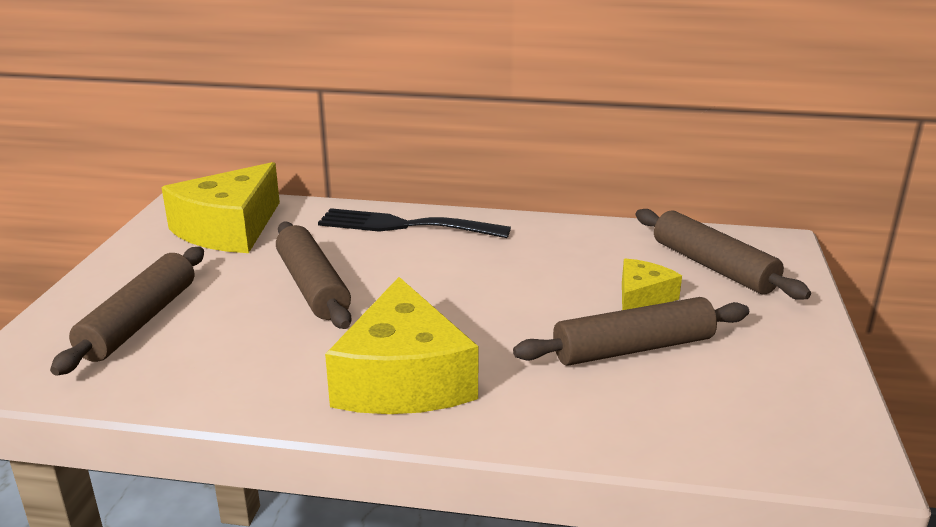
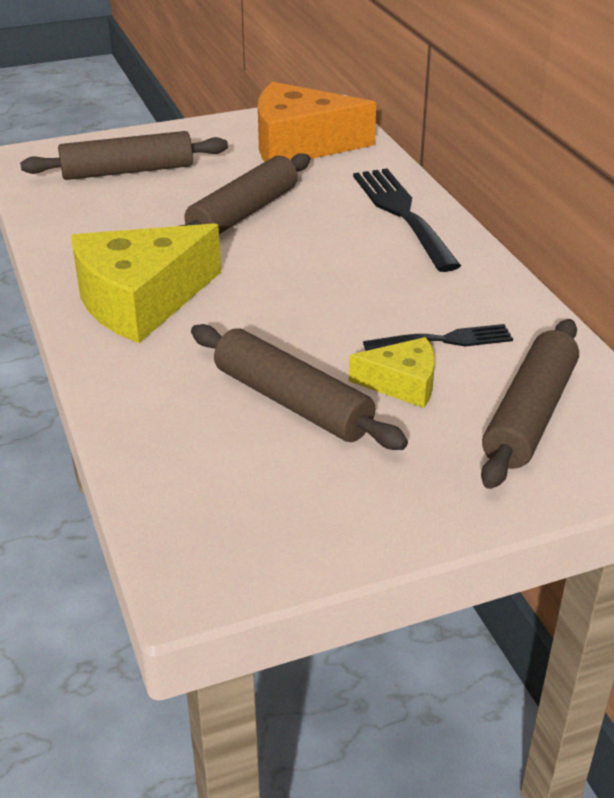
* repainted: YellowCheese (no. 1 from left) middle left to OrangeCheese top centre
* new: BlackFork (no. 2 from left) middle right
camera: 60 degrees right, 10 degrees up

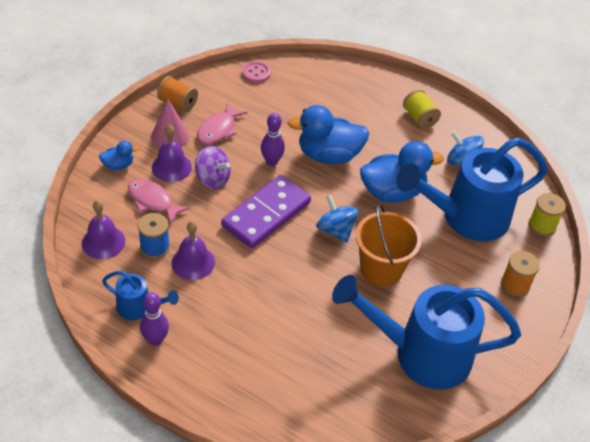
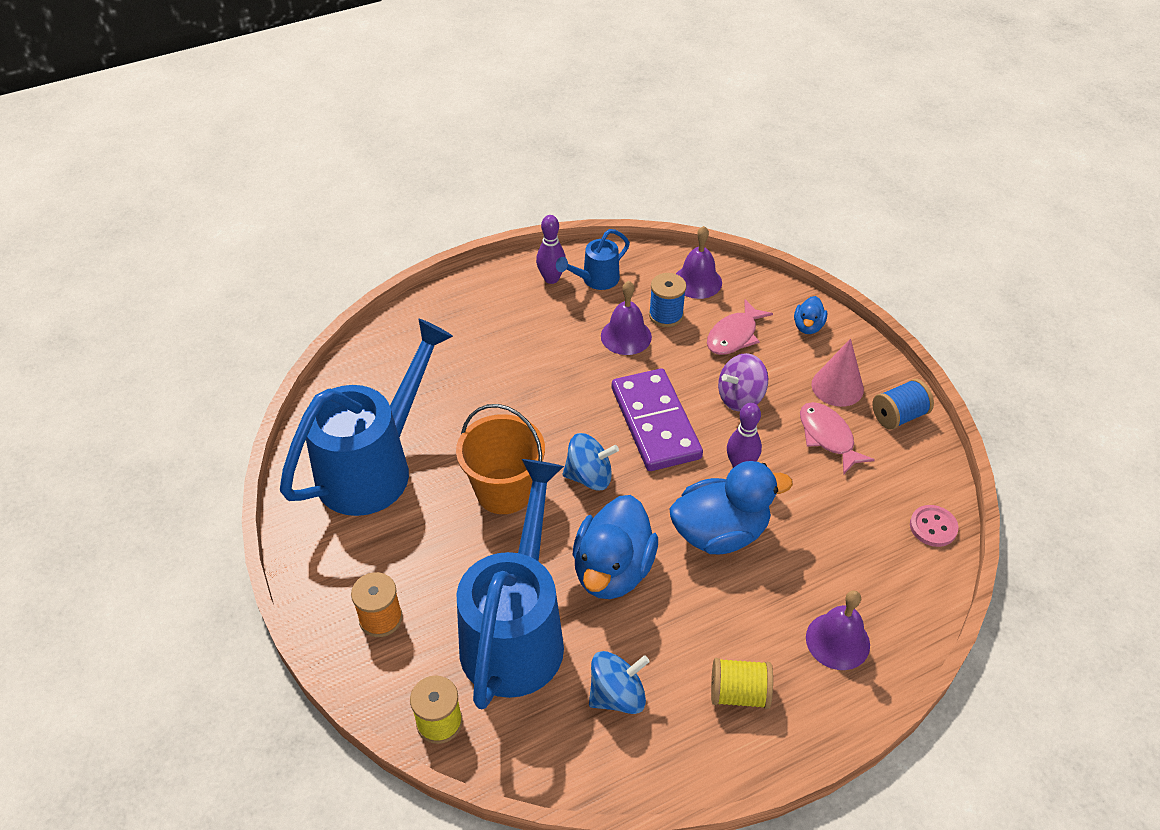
* rotated: PinkFish (no. 1 from left) middle left = centre 150 degrees clockwise
* shifted: PurpleBell (no. 2 from left in the first image) middle left to PurpleBell (no. 3 from left) bottom right
* repainted: OrangeSpool (no. 1 from left) top left to BlueSpool (no. 2 from left) middle right
* rotated: BlueDuck (no. 2 from left) top centre = centre 45 degrees clockwise
camera: 125 degrees right, 0 degrees up

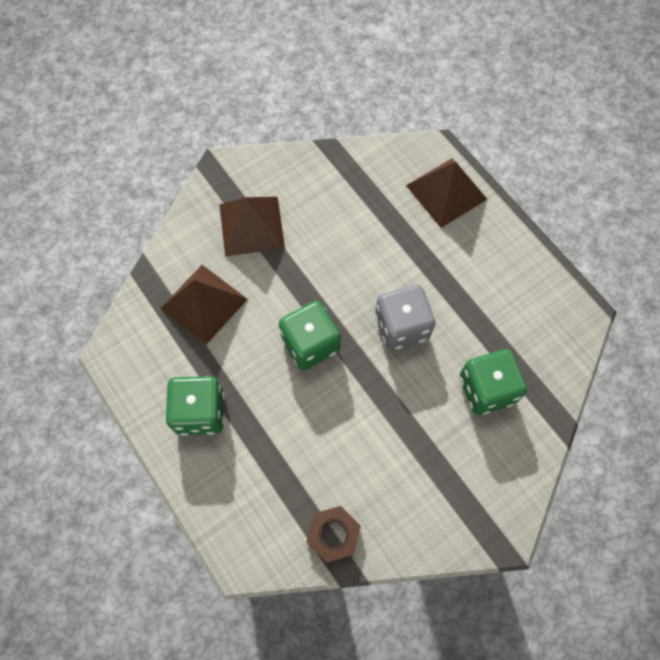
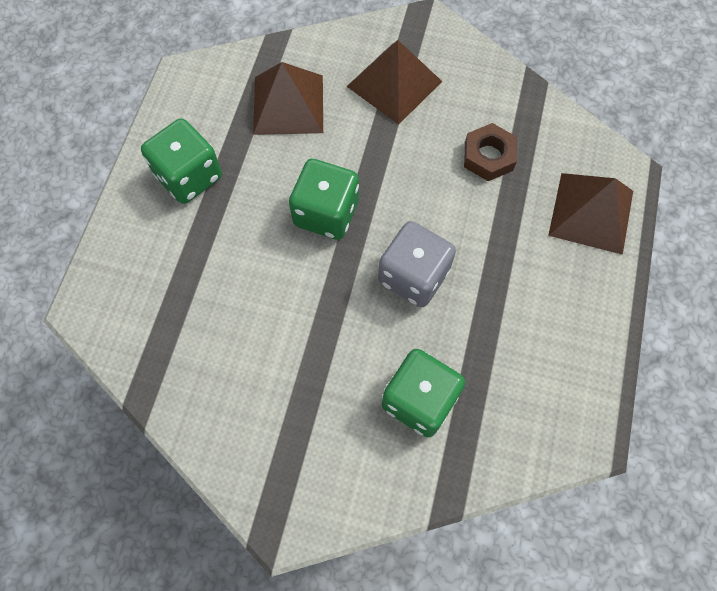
* shifted: BrownNut bottom centre to top right
camera: 50 degrees right, 0 degrees up

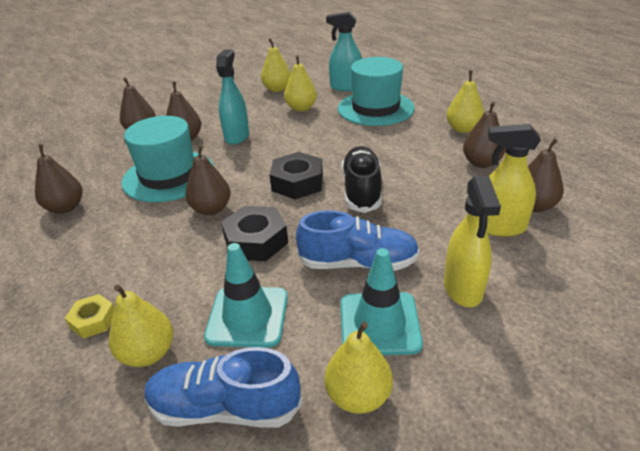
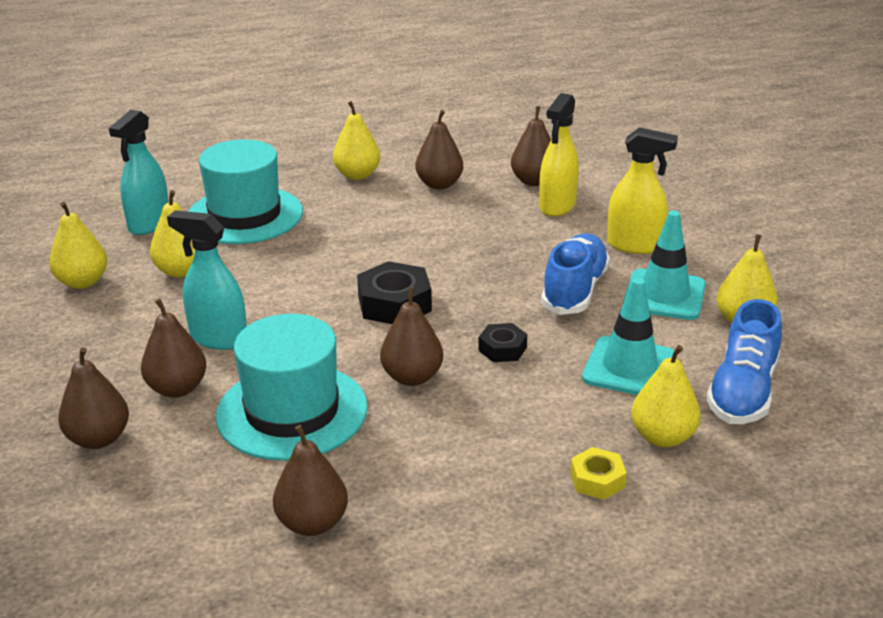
* scaled: BlackNut (no. 1 from left in the first image) centre = centre x0.58
* gone: BlackShoe centre
camera: 75 degrees left, 5 degrees down

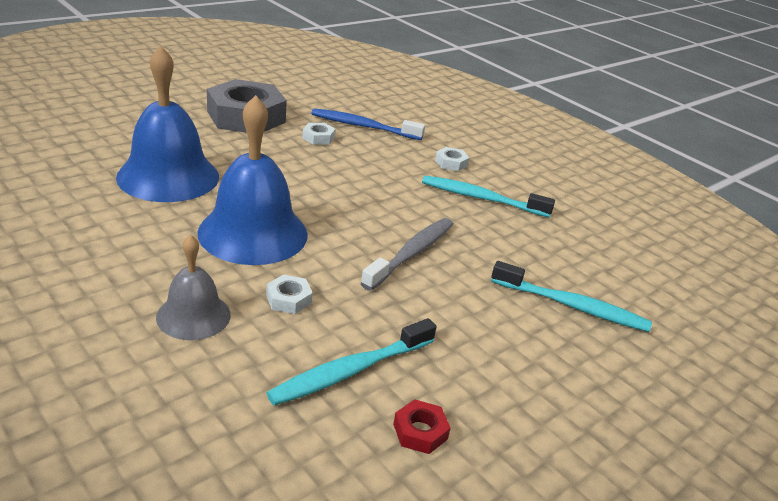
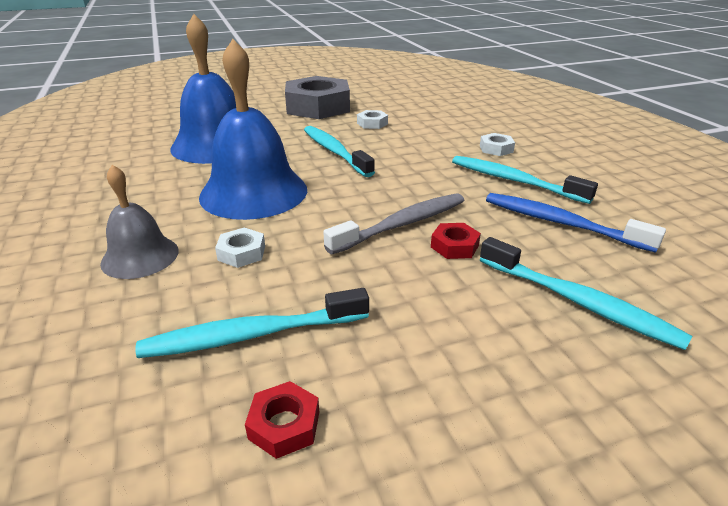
* shifted: BlueToothbrush top centre to middle right
* new: TurquoiseToothbrush (no. 2 from left) top centre
* new: RedNut (no. 2 from left) centre
camera: 25 degrees right, 0 degrees up

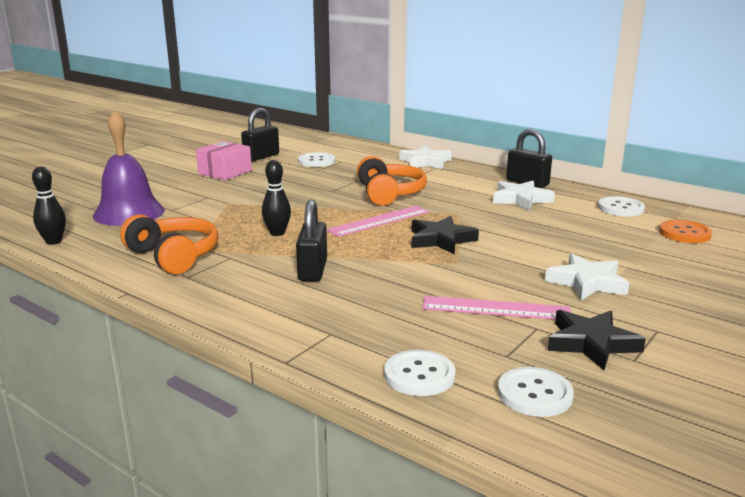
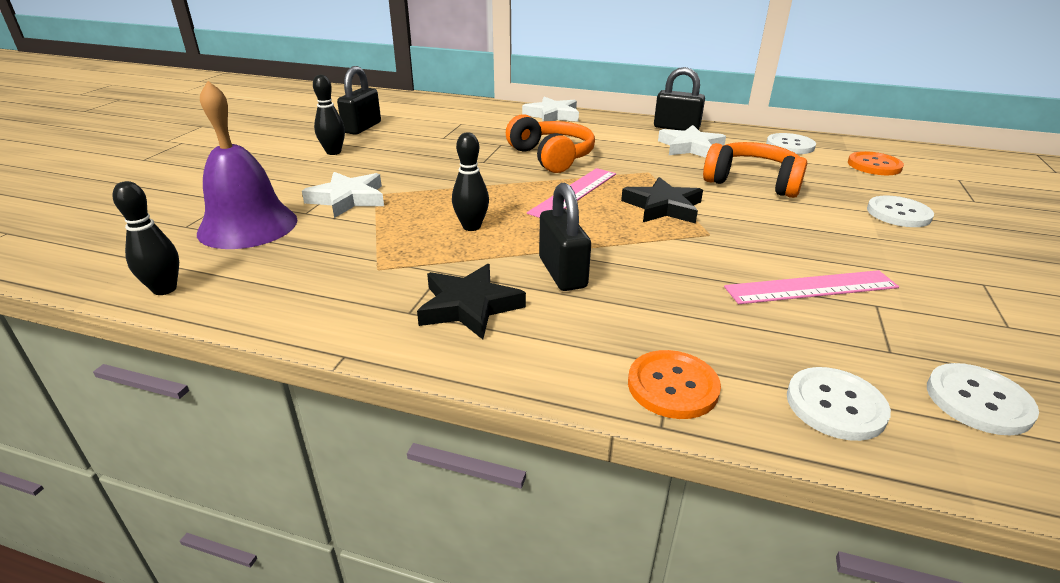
* shifted: OrangeHeadphones (no. 1 from left in the first image) middle left to OrangeHeadphones (no. 2 from left) top right
* swapped: PinkBox top left to BlackBowlingPin (no. 2 from left) top left
* shifted: WhiteButton (no. 1 from left in the first image) top centre to WhiteButton (no. 3 from left) middle right
* shifted: WhiteStar (no. 3 from left in the first image) middle right to WhiteStar (no. 1 from left) middle left
* shifted: BlackStar (no. 2 from left in the first image) bottom right to BlackStar (no. 1 from left) centre
* new: OrangeButton (no. 1 from left) centre
camera: 20 degrees left, 10 degrees up

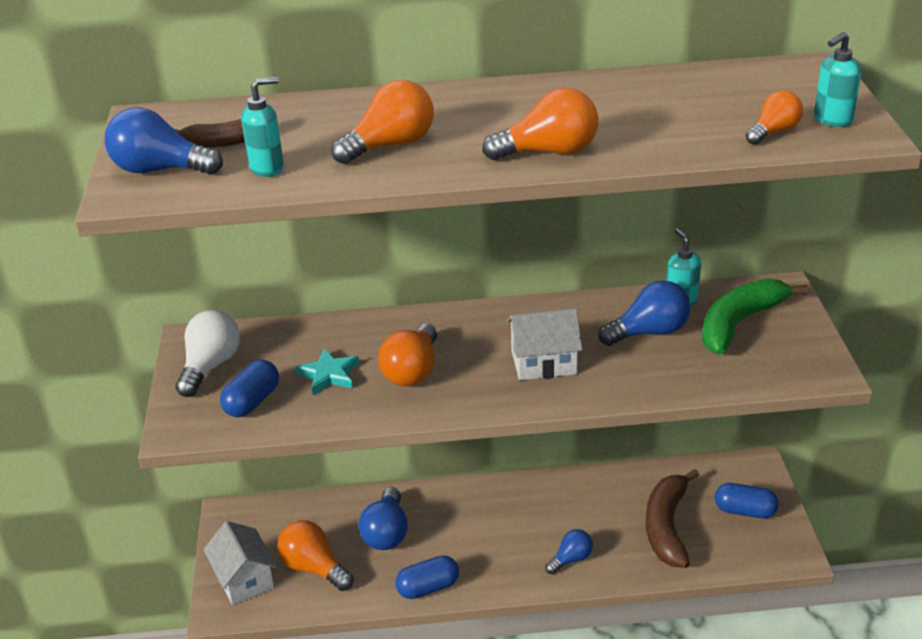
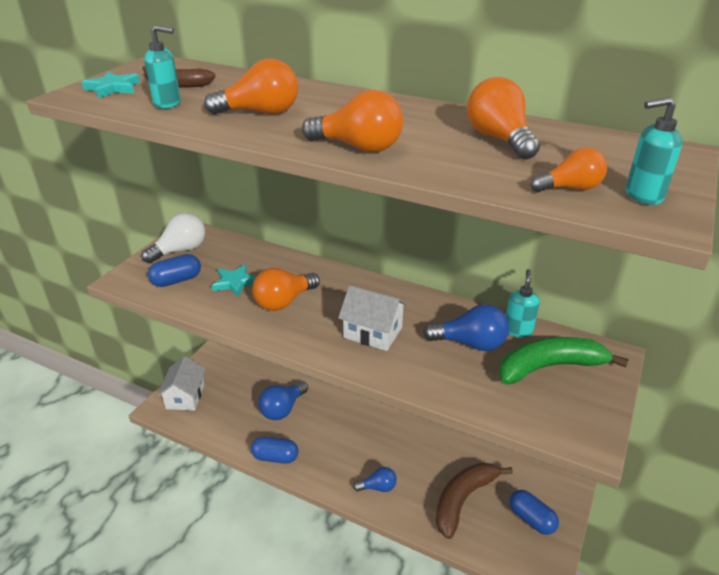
* swapped: BlueLightBulb (no. 1 from left) top left to TurquoiseStar (no. 1 from left) top left
* shifted: OrangeLightBulb (no. 1 from left in the first image) bottom centre to OrangeLightBulb (no. 4 from left) top right
camera: 30 degrees right, 0 degrees up

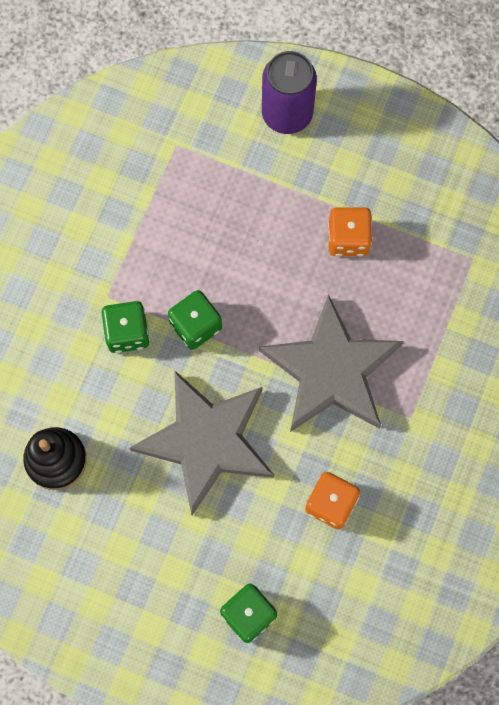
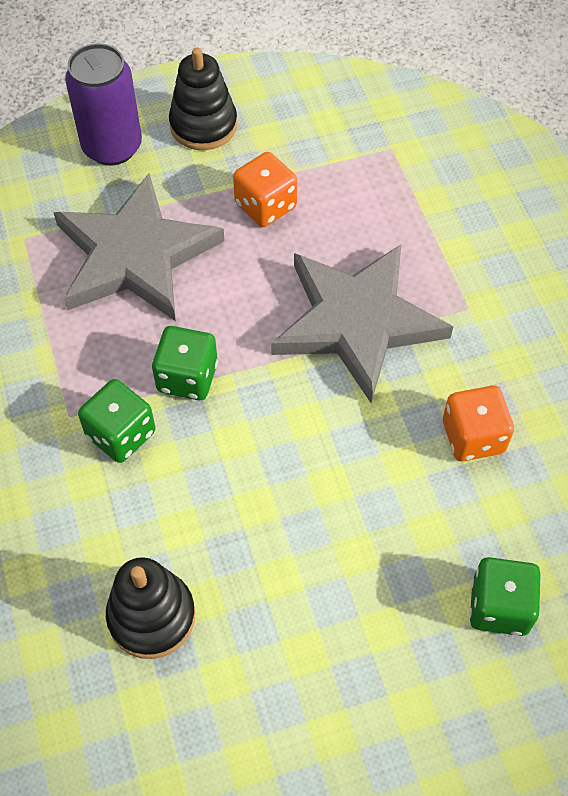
* shifted: GreyStar (no. 1 from left) centre to top left
* new: BlackStackingToy (no. 2 from left) top centre
camera: 40 degrees left, 15 degrees down

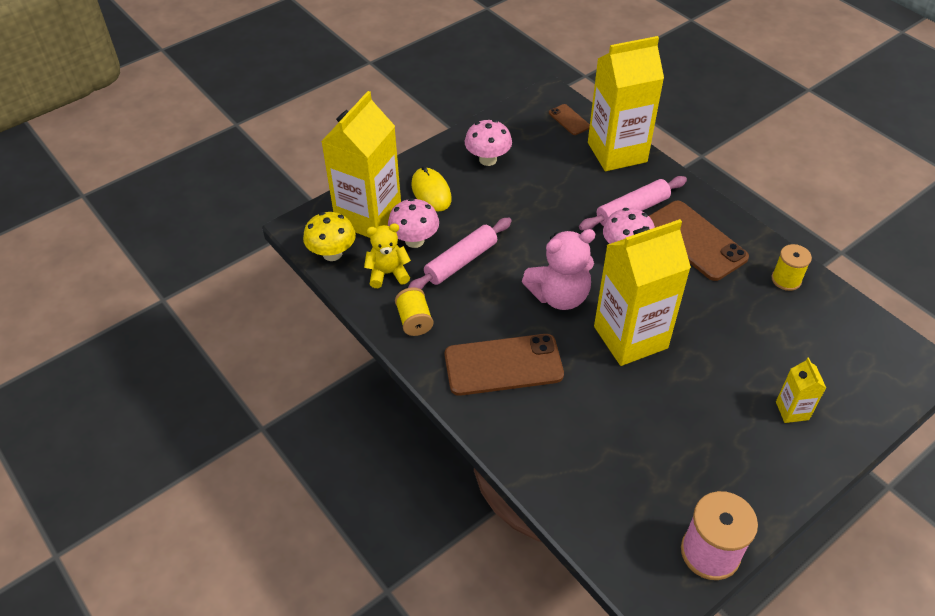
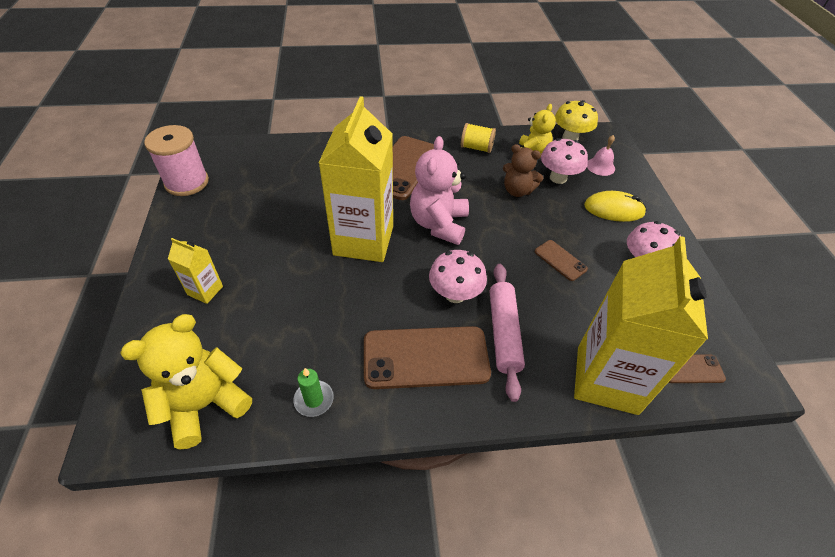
* swapped: YellowCarton (no. 1 from left) top centre to PinkBell top right
* swapped: PinkRollingPin (no. 1 from left) centre to BrownTeddyBear top centre
* swapped: YellowSpool (no. 2 from left) middle right to GreenCandle bottom centre
* new: YellowTeddyBear (no. 1 from left) bottom left
* new: BrownPhone (no. 3 from left) middle right
camera: 120 degrees right, 0 degrees up

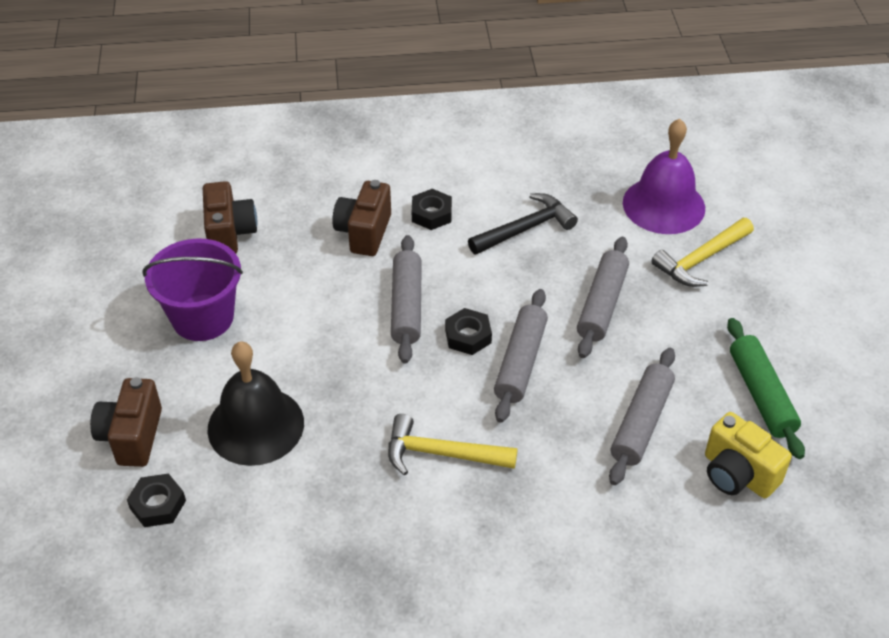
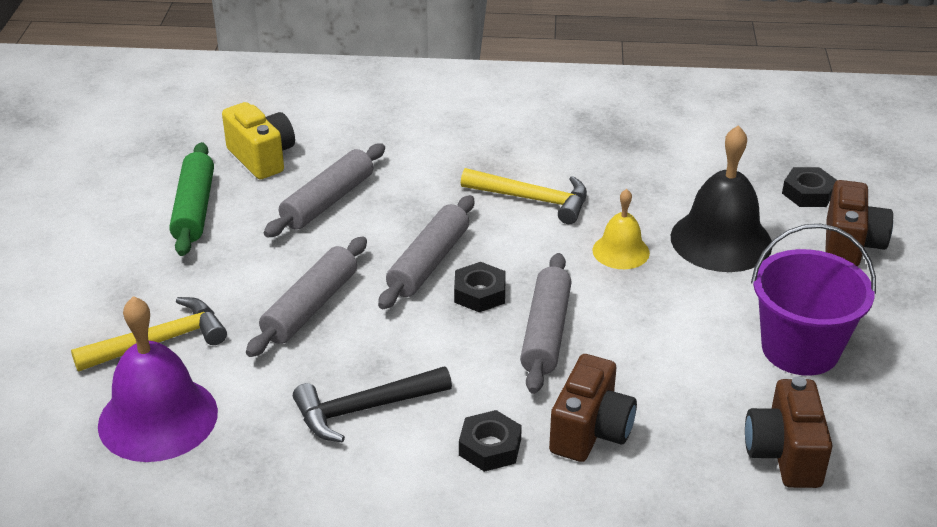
* new: YellowBell centre
camera: 170 degrees left, 10 degrees down

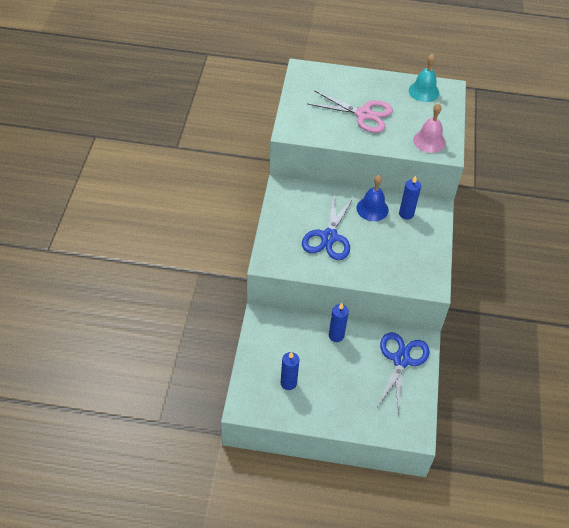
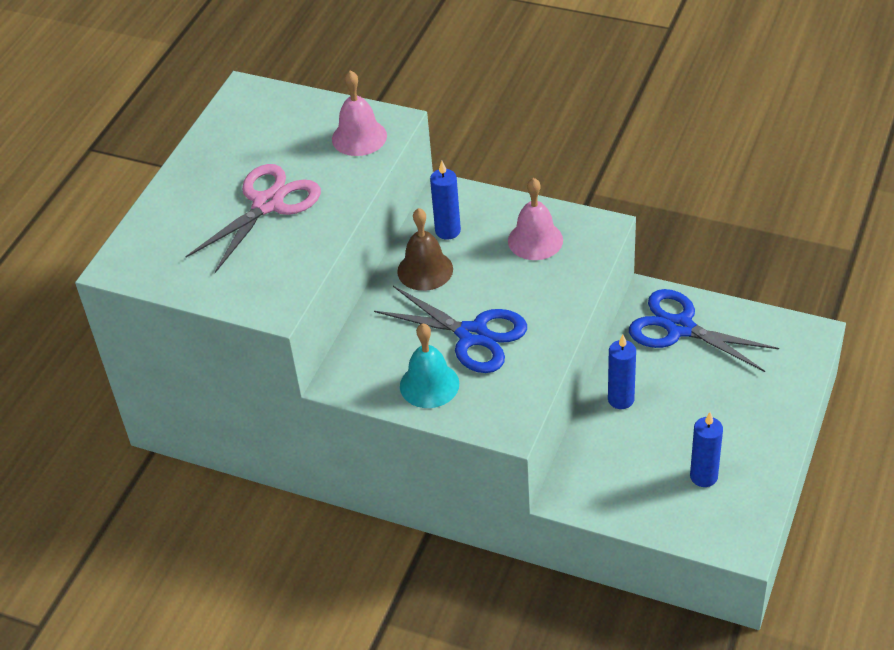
* repainted: BlueBell centre to BrownBell centre
* shifted: TurquoiseBell top right to centre
* new: PinkBell (no. 2 from left) centre
camera: 70 degrees left, 5 degrees down

